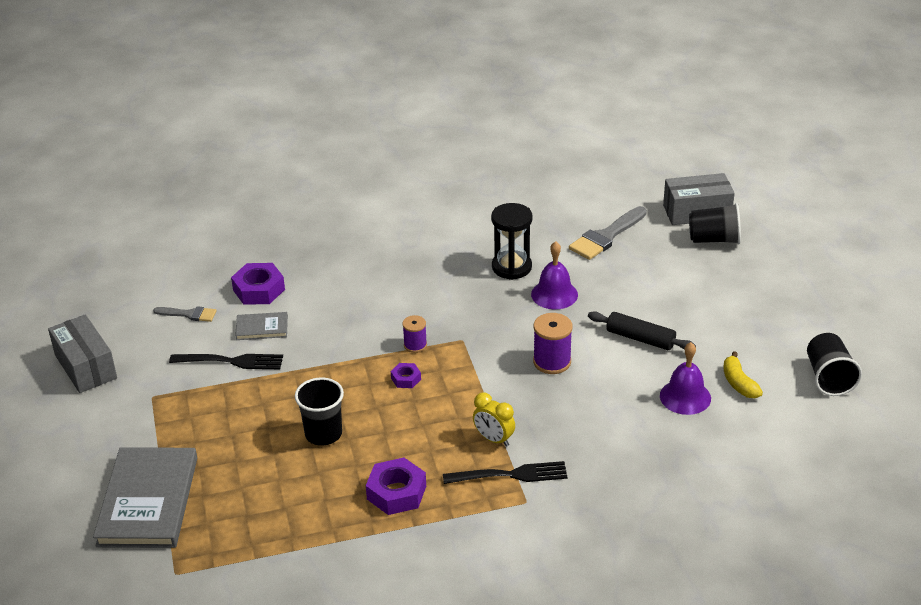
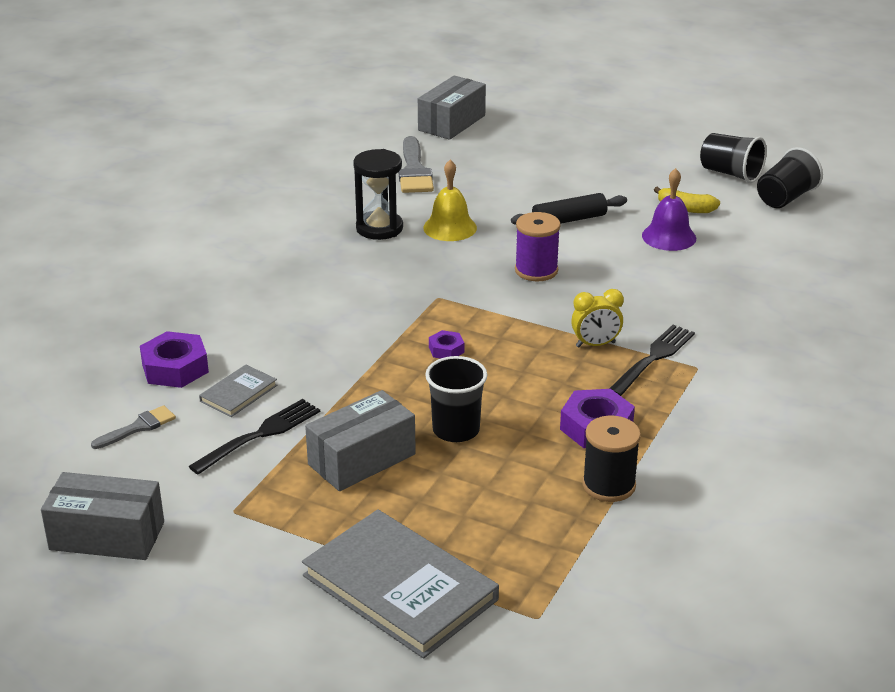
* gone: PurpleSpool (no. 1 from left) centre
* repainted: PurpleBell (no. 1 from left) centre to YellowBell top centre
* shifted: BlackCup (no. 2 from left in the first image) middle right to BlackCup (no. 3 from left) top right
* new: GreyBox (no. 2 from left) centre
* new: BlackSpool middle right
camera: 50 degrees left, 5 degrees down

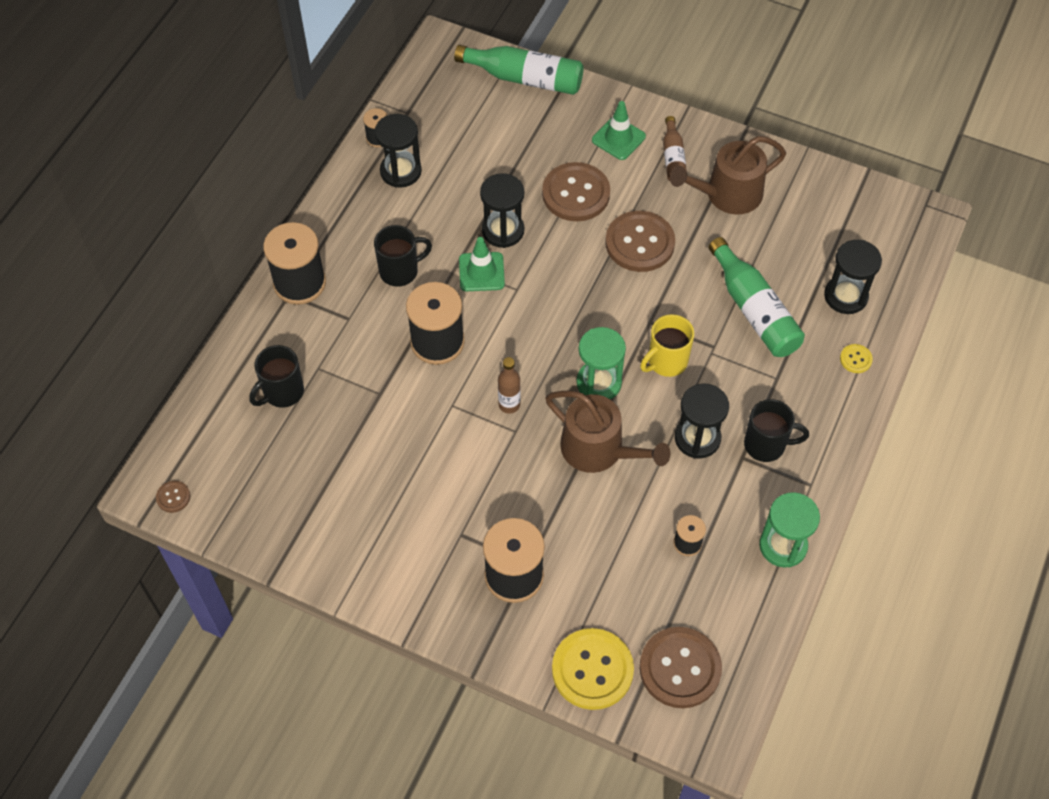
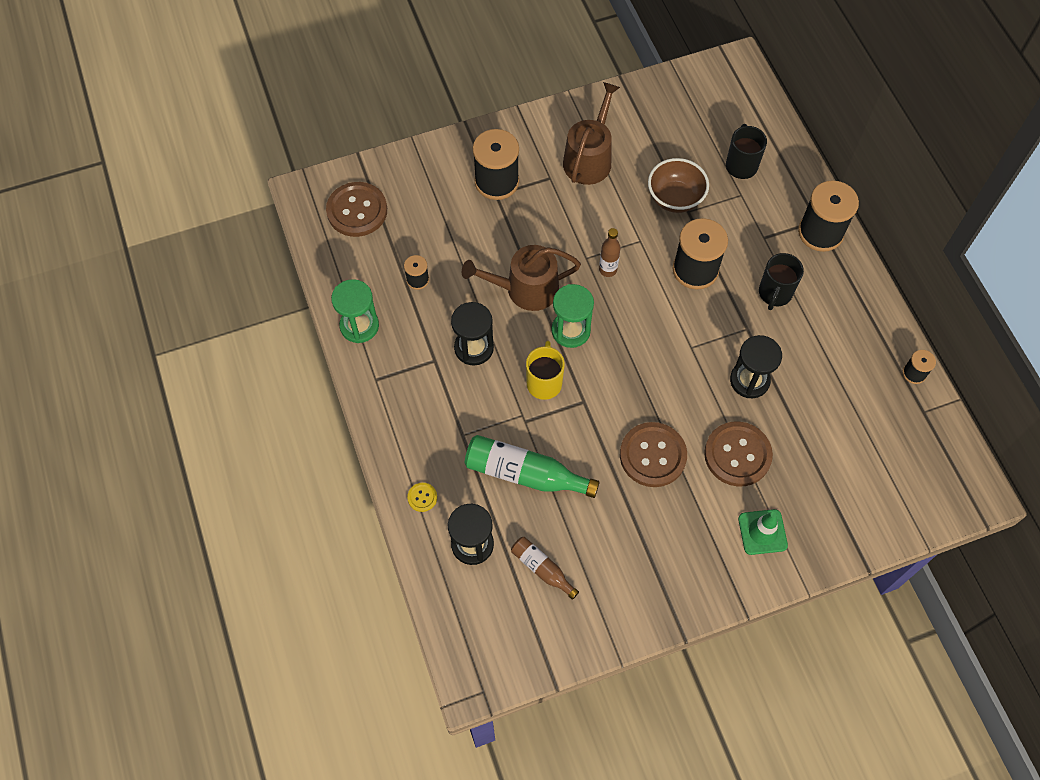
* gone: BrownButton (no. 1 from left) middle left
* gone: BlackHourglass (no. 1 from left) top centre
* gone: GreenBottle (no. 1 from left) top centre
* gone: GreenTrafficCone (no. 1 from left) top centre
* gone: YellowButton (no. 1 from left) bottom centre
* shifted: BrownBottle (no. 2 from left in the first image) top centre to BrownBottle (no. 1 from left) bottom centre
* shifted: BrownWateringCan (no. 2 from left) top right to top centre
* gone: BlackMug (no. 3 from left) middle right
* new: BrownBowl top centre
camera: 135 degrees right, 5 degrees up

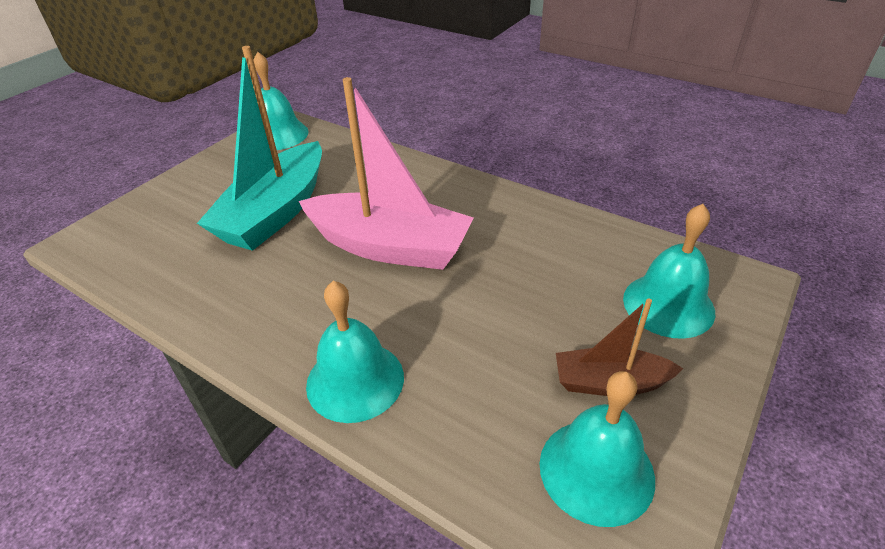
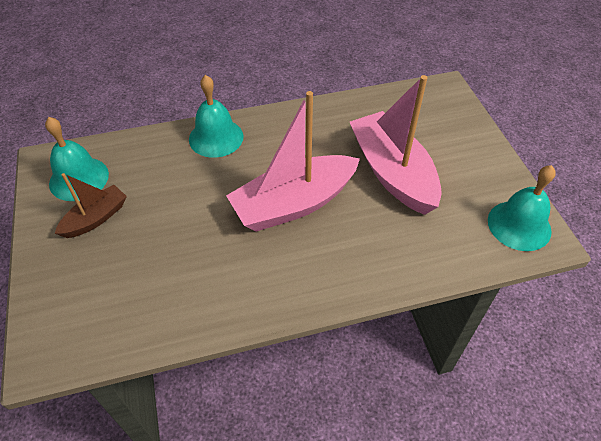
* repainted: TurquoiseBoat top left to PinkBoat (no. 2 from left) top centre
* gone: TurquoiseBell (no. 4 from left) middle right
camera: 130 degrees right, 10 degrees up

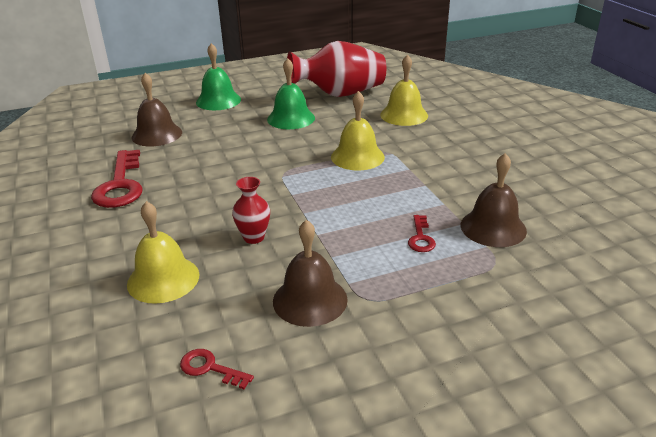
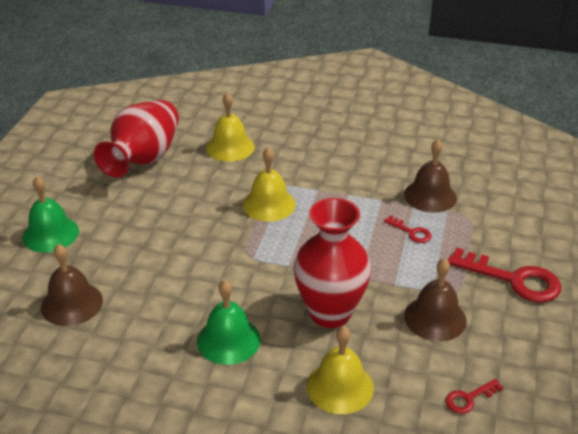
* shifted: RedKey (no. 1 from left in the first image) middle left to RedKey (no. 3 from left) middle right
* scaled: RedVase (no. 1 from left in the first image) centre = centre x2.13
* shifted: GreenBell (no. 2 from left) top centre to bottom centre
camera: 55 degrees left, 5 degrees up

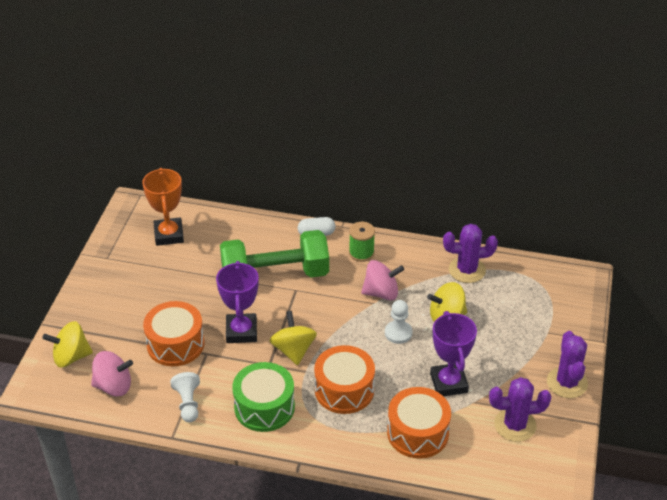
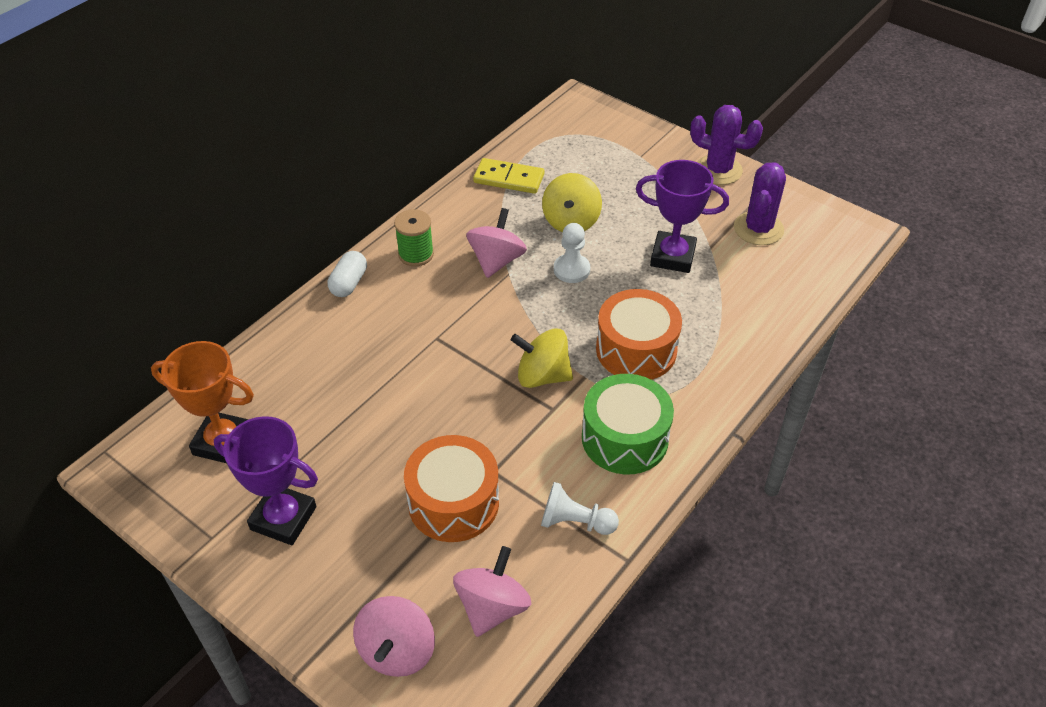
* repainted: YellowSpinningTop (no. 1 from left) bottom left to PinkSpinningTop (no. 1 from left) bottom centre
* shifted: PurpleTrophy (no. 1 from left) centre to bottom left
* gone: GreenDumbbell centre
* gone: OrangeDrum (no. 3 from left) bottom centre
* swapped: PurpleCactus (no. 1 from left) middle right to YellowDomino top centre
camera: 65 degrees left, 5 degrees up

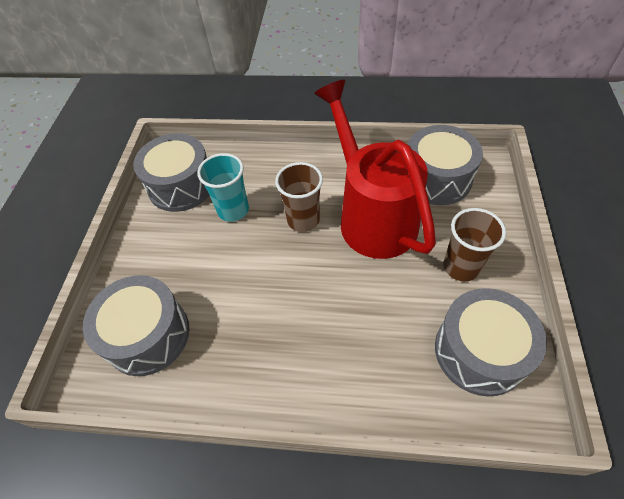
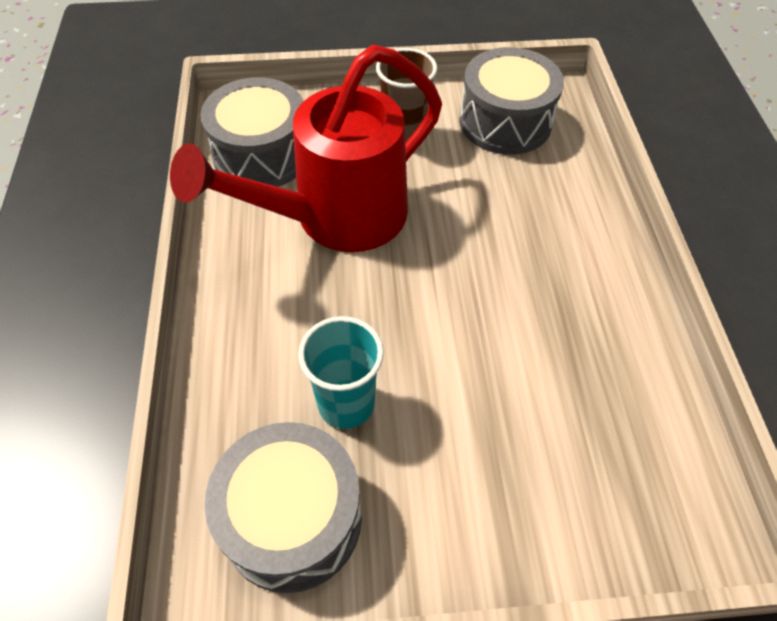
* gone: GreyDrum (no. 1 from left) middle left
* gone: BrownCup (no. 1 from left) centre
camera: 105 degrees left, 0 degrees up

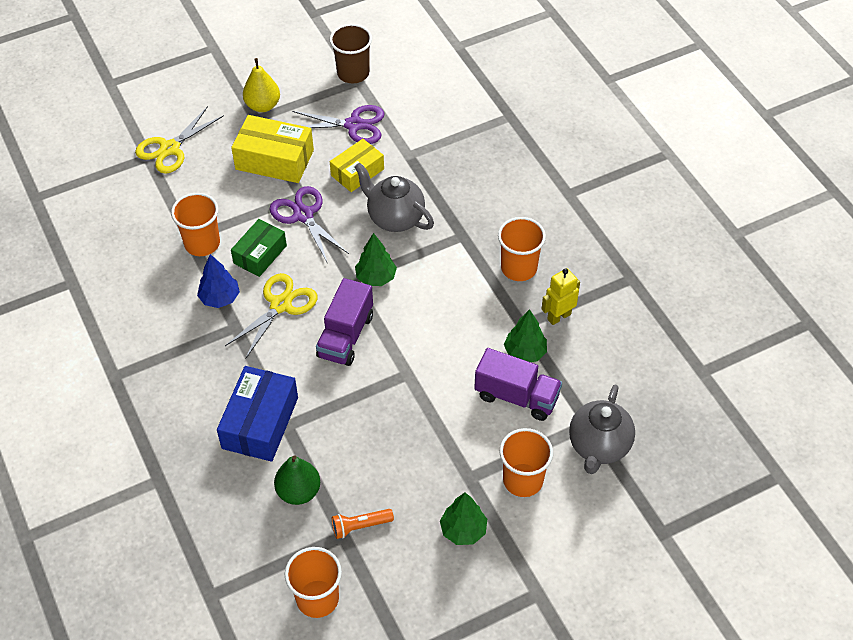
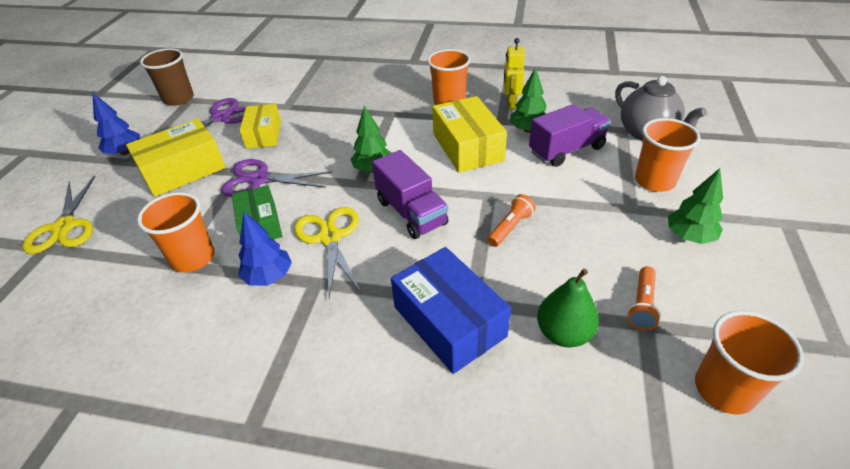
* swapped: YellowPear top left to BlueTree (no. 1 from left) top left
* gone: GreyTeapot (no. 1 from left) top centre
* new: YellowBox (no. 3 from left) top centre
* new: OrangeFlashlight (no. 1 from left) centre
camera: 50 degrees left, 10 degrees down

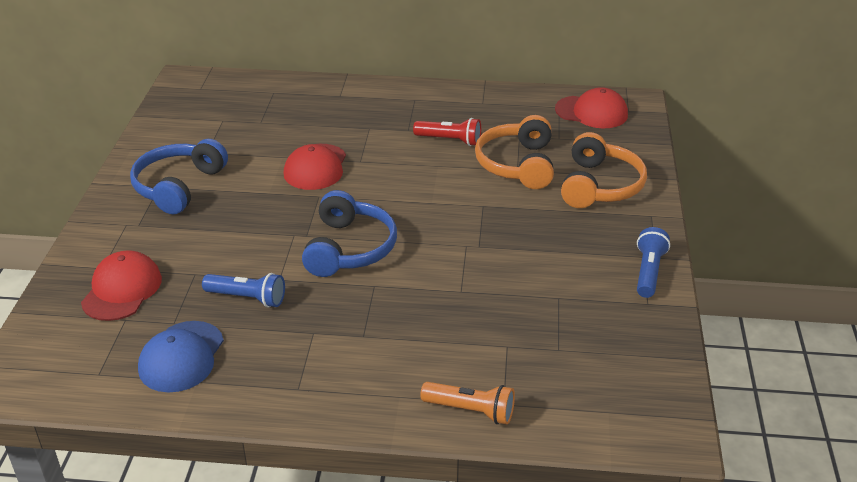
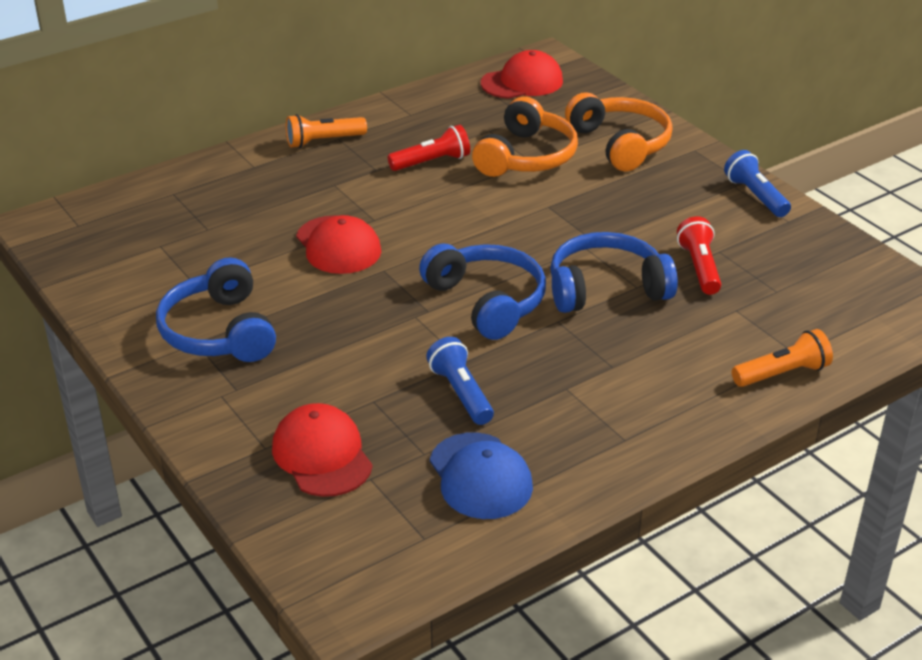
* rotated: BlueFlashlight (no. 1 from left) middle left = centre 90 degrees counterclockwise
* rotated: OrangeHeadphones (no. 1 from left) top centre = top centre 120 degrees counterclockwise
* new: OrangeFlashlight (no. 1 from left) top centre
* new: BlueHeadphones (no. 3 from left) centre
* new: RedFlashlight (no. 2 from left) middle right
camera: 40 degrees left, 0 degrees up

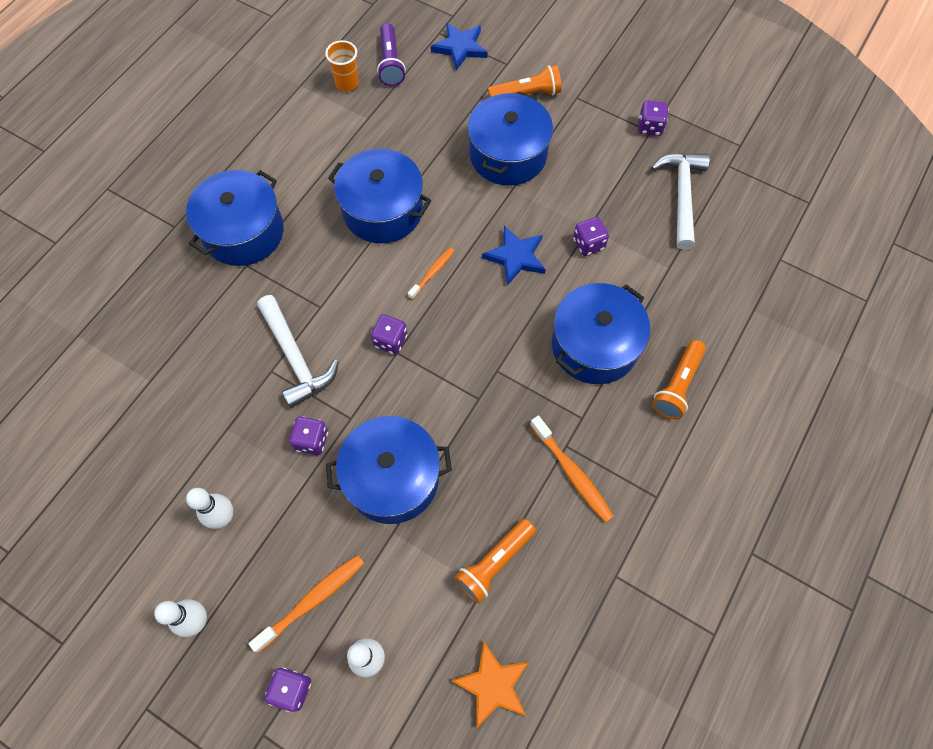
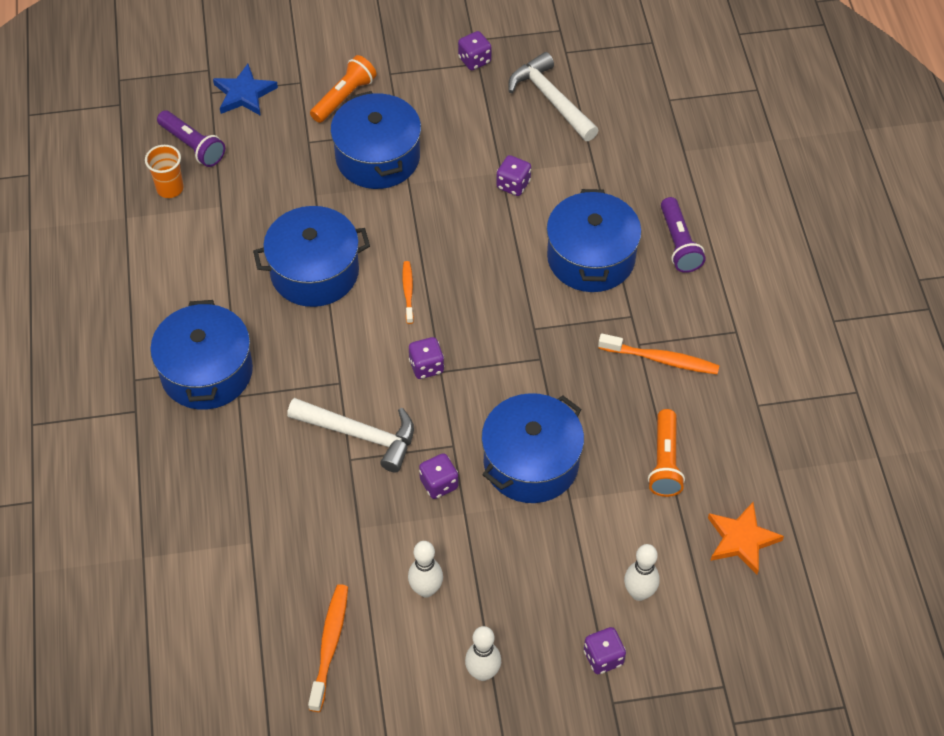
* shifted: OrangeToothbrush (no. 1 from left) bottom left to bottom centre
* gone: BlueStar (no. 2 from left) centre
* repainted: OrangeFlashlight (no. 3 from left) middle right to PurpleFlashlight (no. 2 from left) top right
camera: 40 degrees left, 10 degrees down

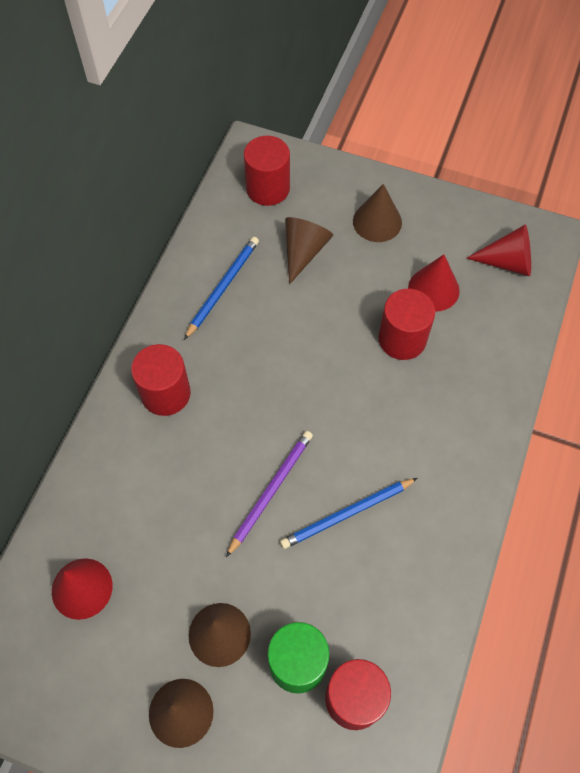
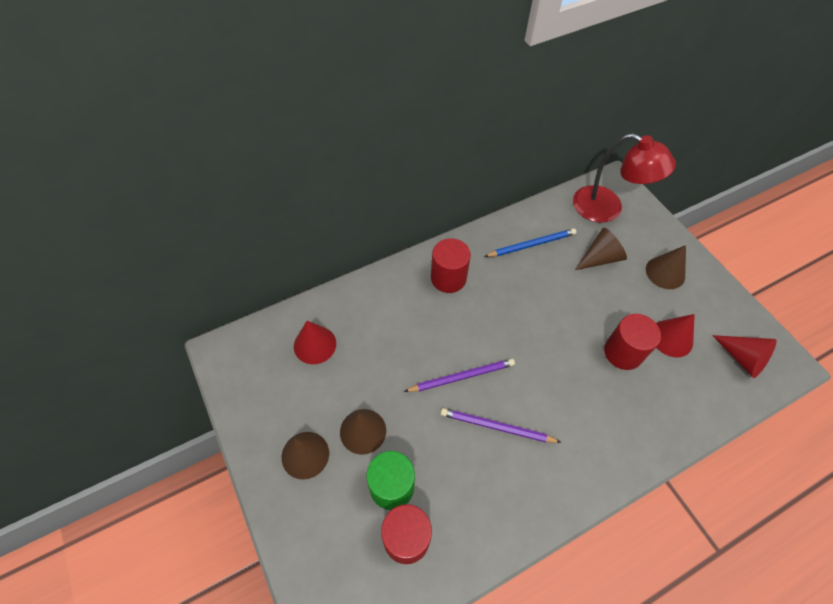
* swapped: RedCylinder (no. 2 from left) top centre to RedLamp top right
* repainted: BluePencil (no. 2 from left) centre to PurplePencil (no. 2 from left) bottom centre
camera: 40 degrees right, 5 degrees down

